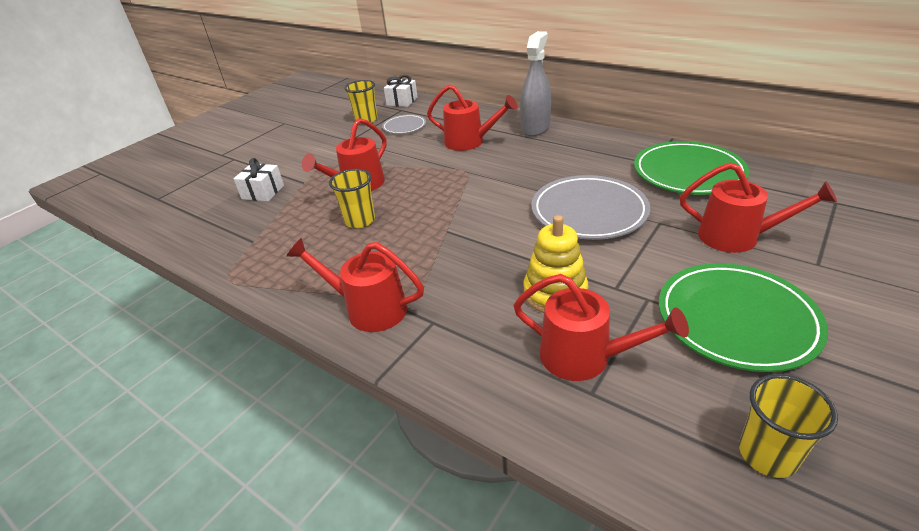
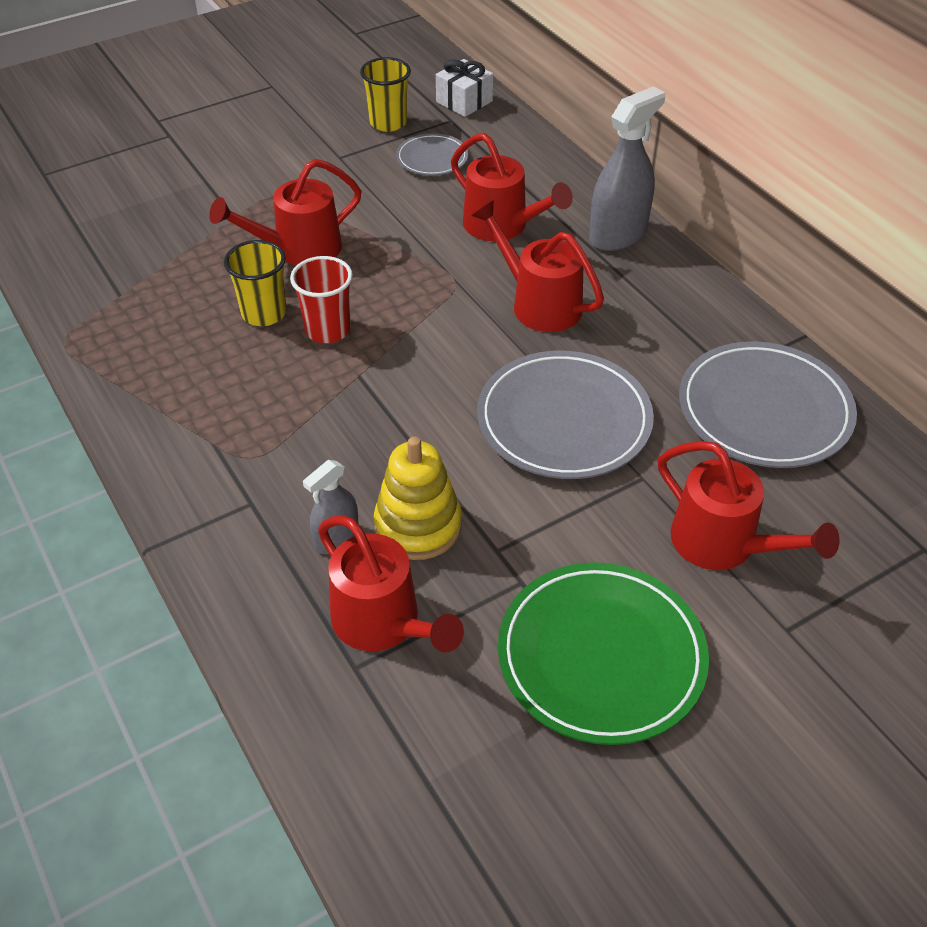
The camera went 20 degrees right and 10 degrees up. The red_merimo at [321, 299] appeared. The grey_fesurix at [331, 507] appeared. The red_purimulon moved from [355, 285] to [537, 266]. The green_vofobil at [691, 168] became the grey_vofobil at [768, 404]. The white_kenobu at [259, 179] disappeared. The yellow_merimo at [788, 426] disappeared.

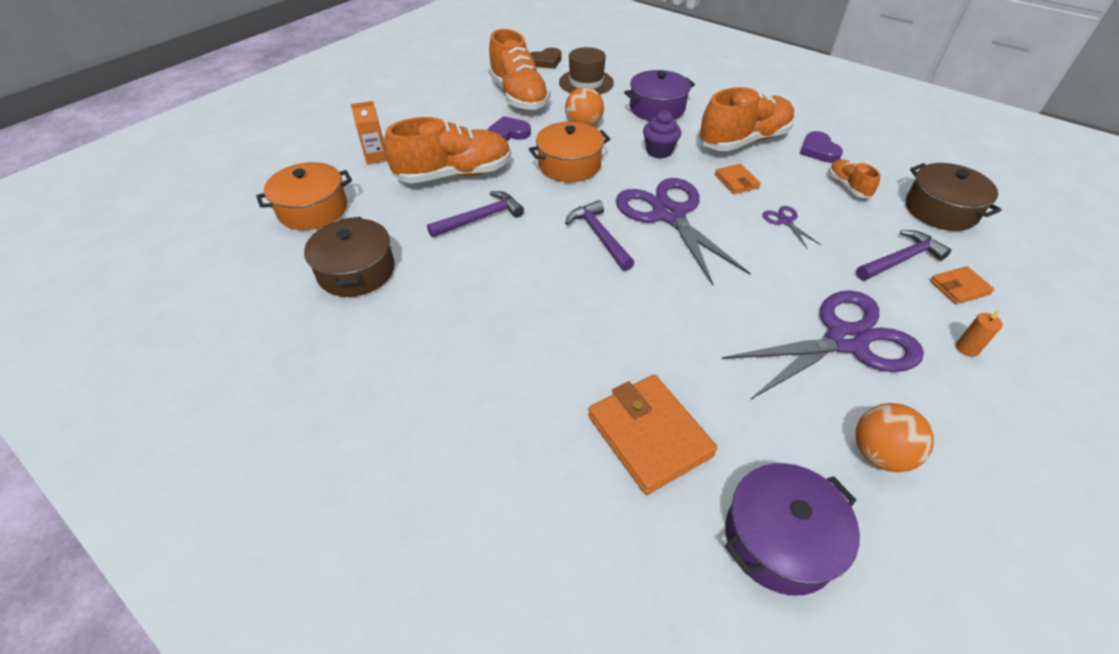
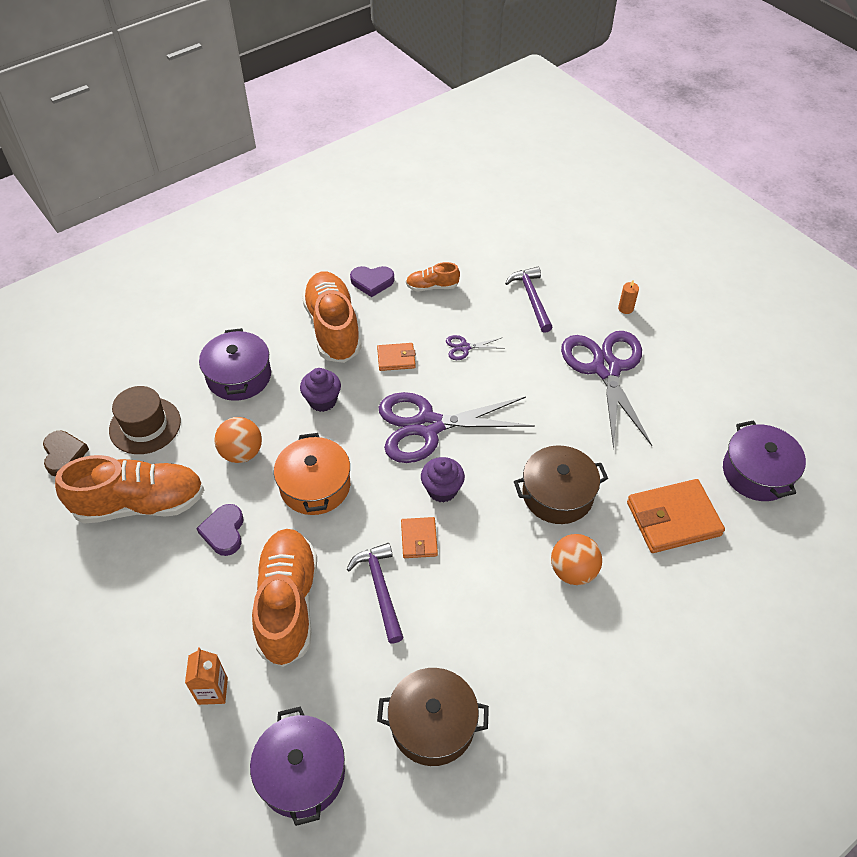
The camera went 75 degrees left and 5 degrees up. The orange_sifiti at [304, 196] became the purple_sifiti at [297, 766]. The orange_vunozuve moved from [962, 285] to [419, 537]. The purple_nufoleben at [599, 235] was replaced by the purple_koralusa at [443, 480]. The brown_sifiti moved from [953, 197] to [561, 484]. The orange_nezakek moved from [894, 437] to [576, 559].

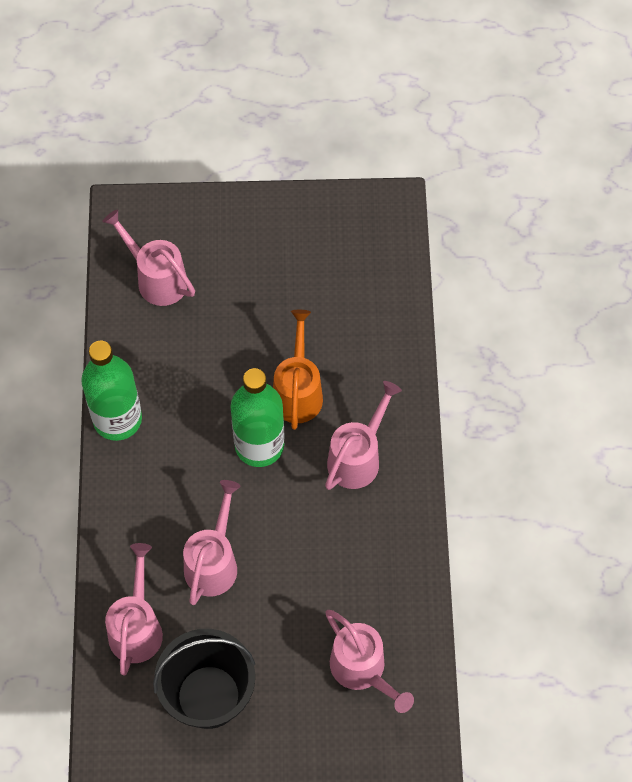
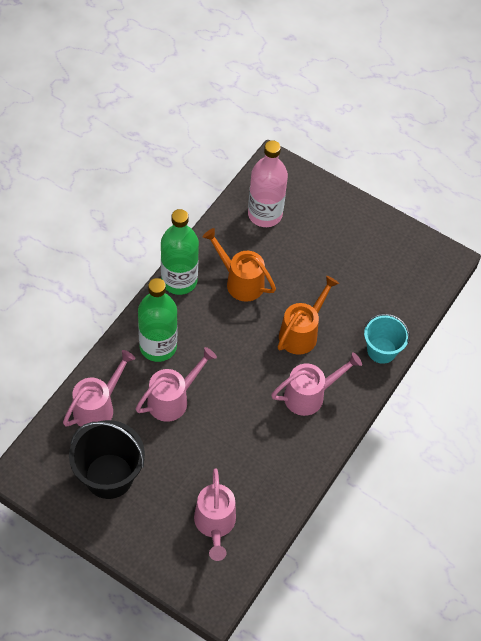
The camera went 30 degrees right and 5 degrees down. The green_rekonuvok moved from [258, 417] to [157, 320]. The orange_purimulon at [239, 265] appeared. The pink_purimulon at [148, 257] was replaced by the pink_rekonuvok at [268, 183]. The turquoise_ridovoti at [387, 339] appeared.

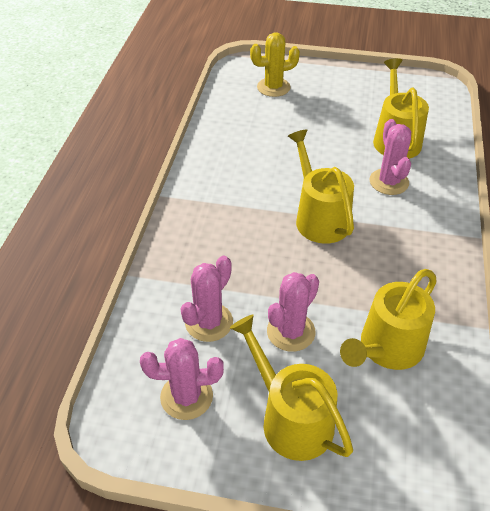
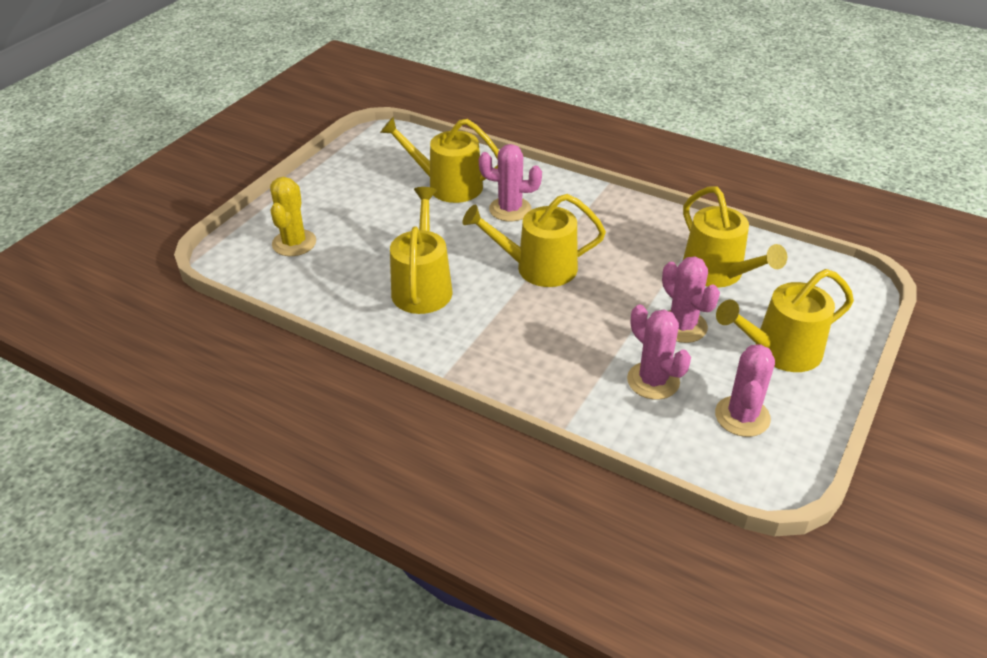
The camera went 70 degrees left and 5 degrees down. The yellow_purimulon at [421, 250] appeared.

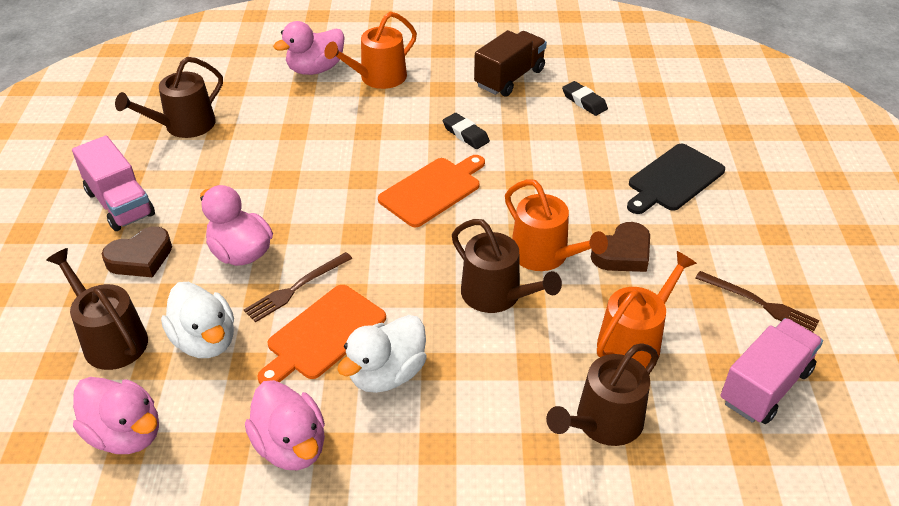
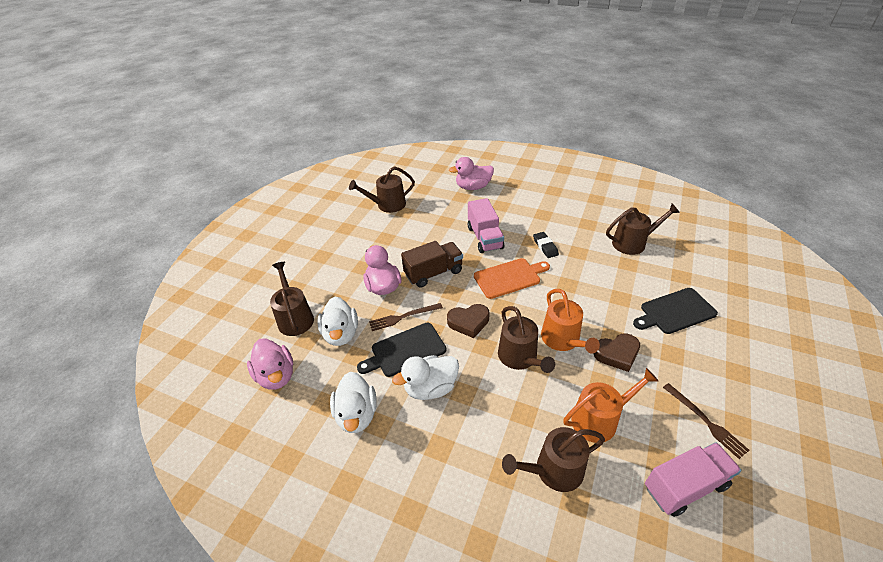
The camera went 25 degrees right and 0 degrees up. The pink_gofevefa at [285, 425] became the white_gofevefa at [353, 402]. The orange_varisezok at [321, 334] became the black_varisezok at [402, 350]. The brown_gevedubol moved from [510, 63] to [432, 264]. The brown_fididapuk moved from [137, 252] to [468, 321]. The pink_gevedubol moved from [113, 183] to [486, 225]. The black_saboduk at [585, 98] was replaced by the brown_purimulon at [643, 229]. The orange_purimulon at [371, 50] disappeared.

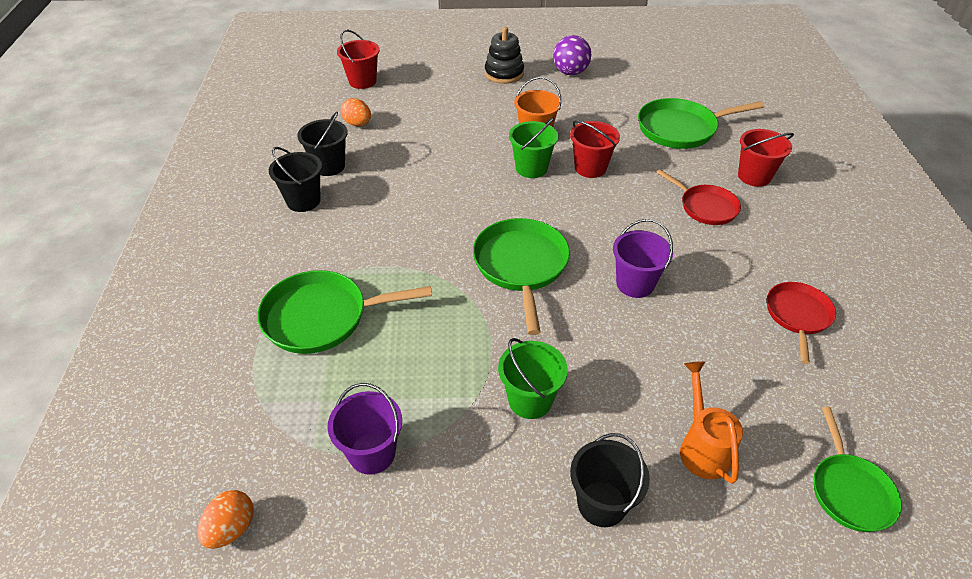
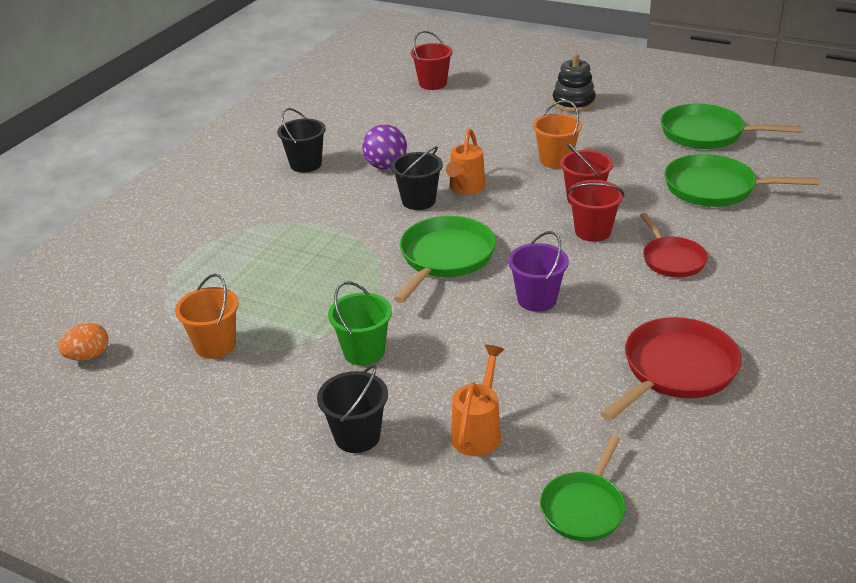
The camera went 30 degrees right and 10 degrees down. The purple_ridovoti at [364, 429] became the orange_ridovoti at [207, 316]. The purple_nezakek moved from [572, 55] to [384, 147]. The black_ridovoti moved from [322, 144] to [417, 178]. The orange_purimulon at [465, 161] appeared. The red_ridovoti moved from [766, 158] to [596, 211]. The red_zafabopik at [801, 323] changed to 1.56 times the size. The green_zafabopik moved from [344, 312] to [731, 126]. The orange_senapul at [356, 112] disappeared. The green_ridovoti at [533, 147] disappeared.

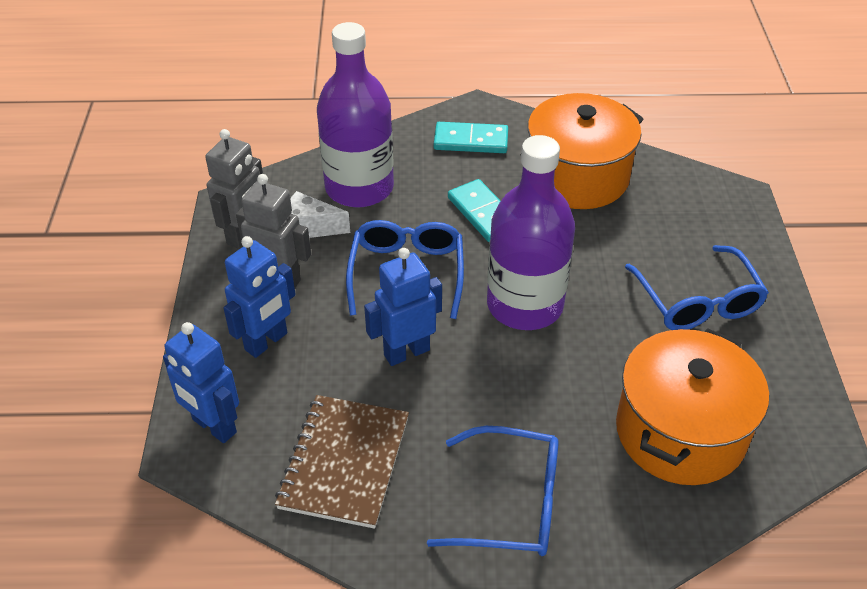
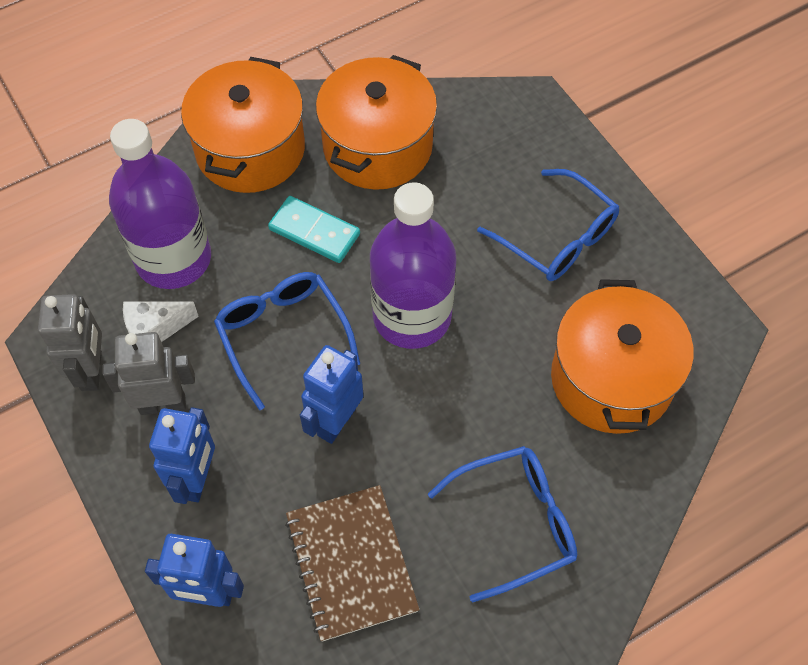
The camera went 30 degrees left and 15 degrees up. The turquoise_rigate at [471, 137] was replaced by the orange_sifiti at [243, 125].

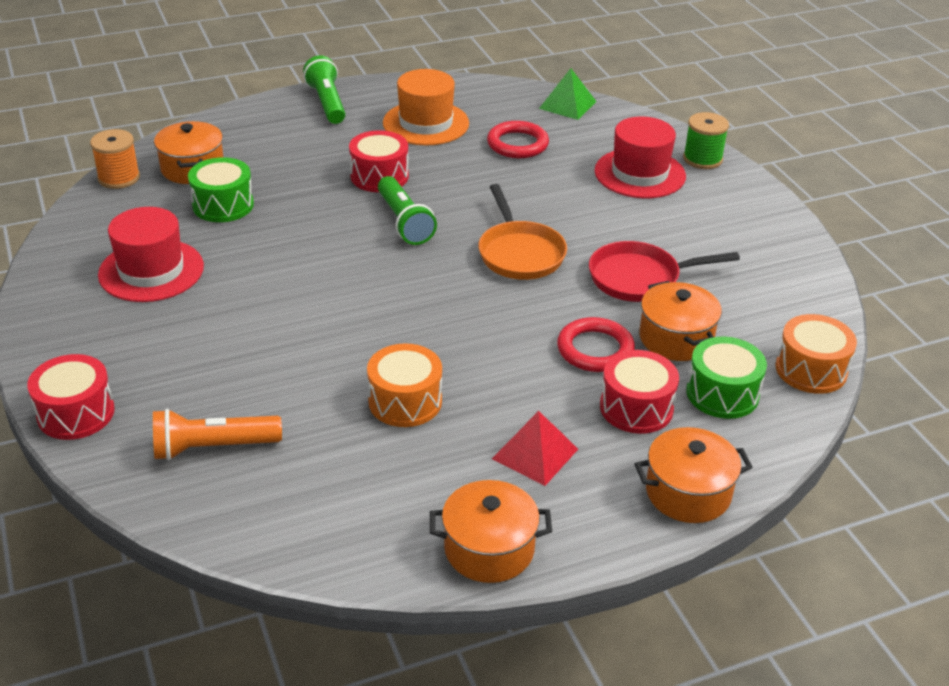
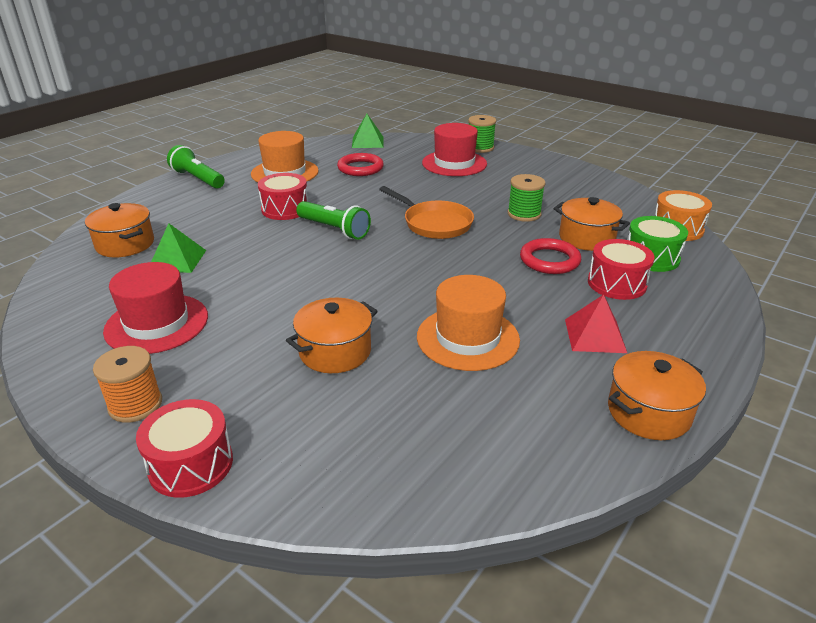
The camera went 30 degrees left and 5 degrees down. The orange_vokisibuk moved from [115, 159] to [127, 384]. The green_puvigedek at [221, 189] was replaced by the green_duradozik at [178, 248]. The orange_sifiti moved from [694, 475] to [332, 335]. The orange_puvigedek at [404, 385] was replaced by the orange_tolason at [468, 323]. The red_zafabopik at [664, 271] was replaced by the green_vokisibuk at [527, 198]. The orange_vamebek at [217, 434] disappeared.

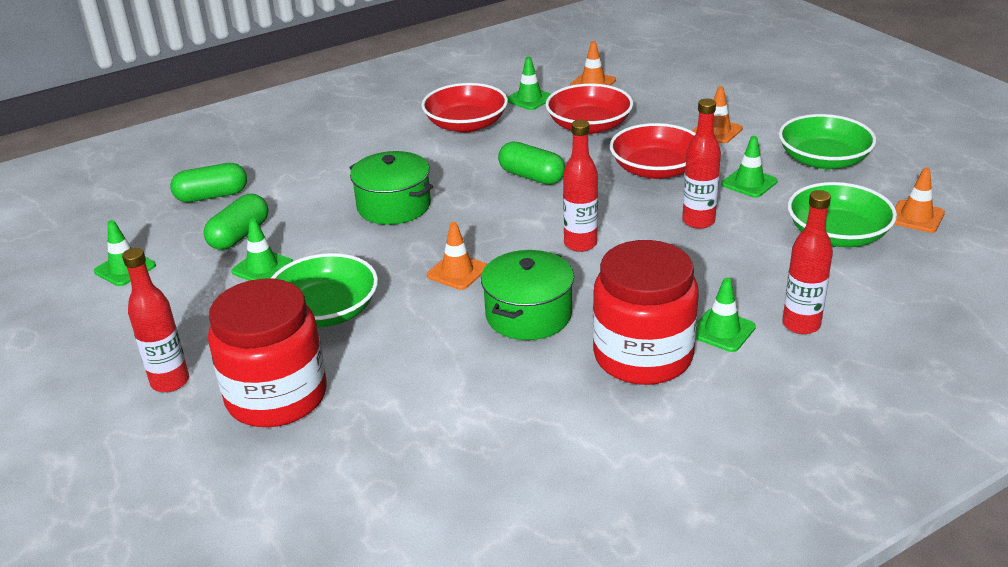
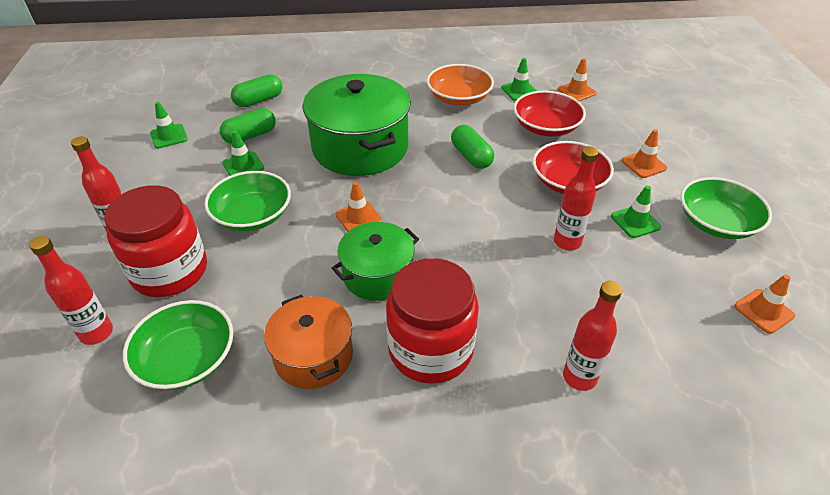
The camera went 25 degrees right and 10 degrees up. The red_rekonuvok moved from [580, 186] to [71, 290]. The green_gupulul moved from [842, 214] to [178, 345]. The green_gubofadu at [208, 182] turned 45 degrees counterclockwise. The orange_sifiti at [308, 342] appeared. The green_sifiti at [391, 188] changed to 1.72 times the size. The red_gupulul at [464, 108] became the orange_gupulul at [460, 84]. The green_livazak at [726, 315] disappeared.

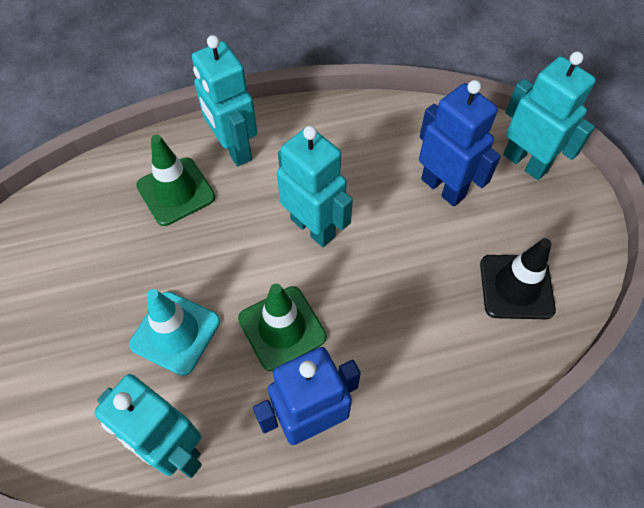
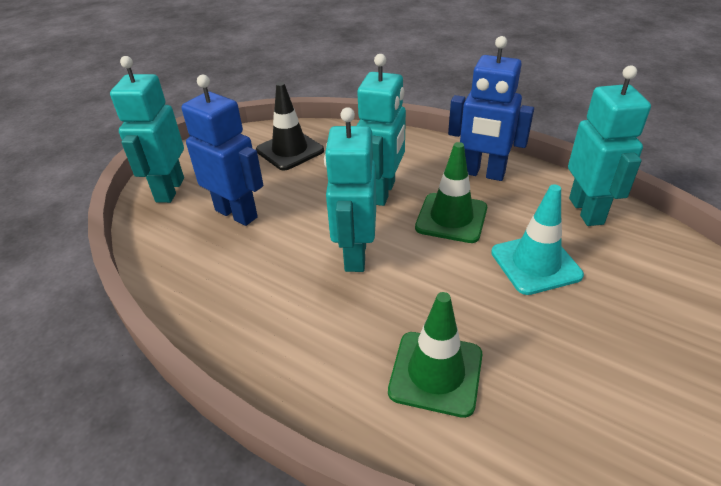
The camera went 130 degrees left and 20 degrees down. The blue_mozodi at [460, 143] turned 120 degrees clockwise. The turquoise_mozodi moved from [224, 100] to [381, 130].

